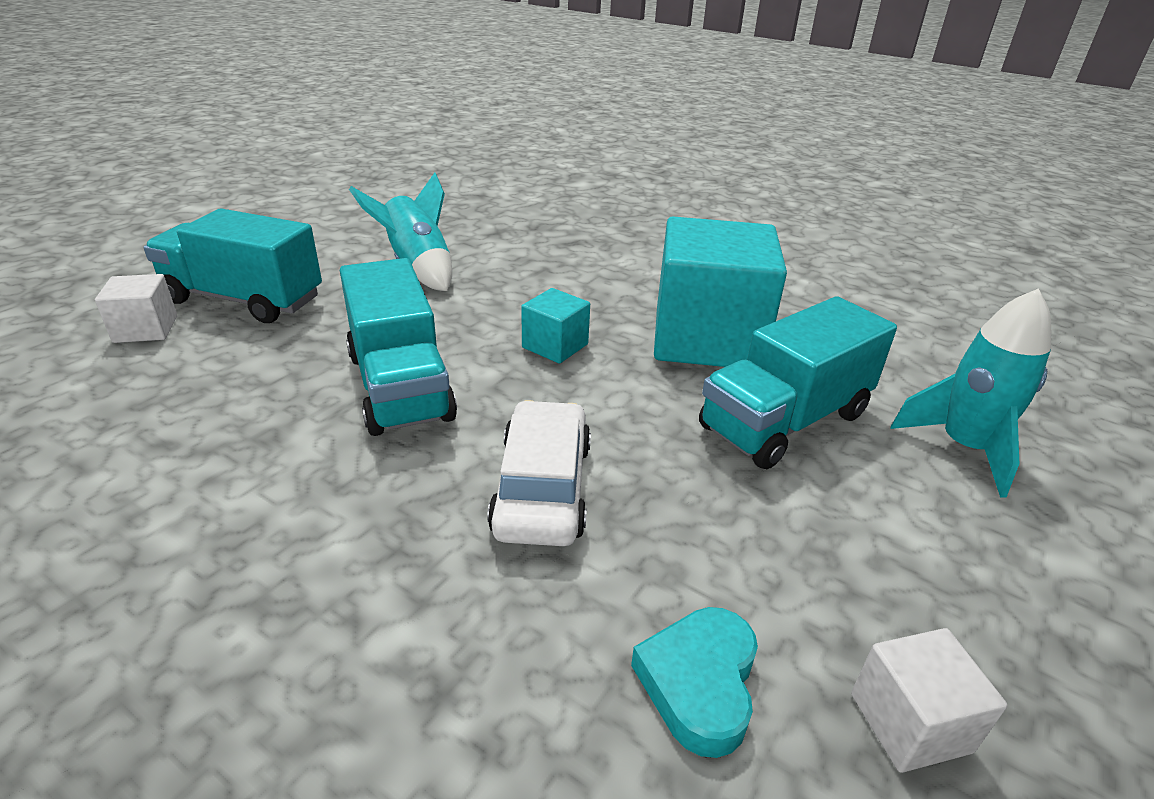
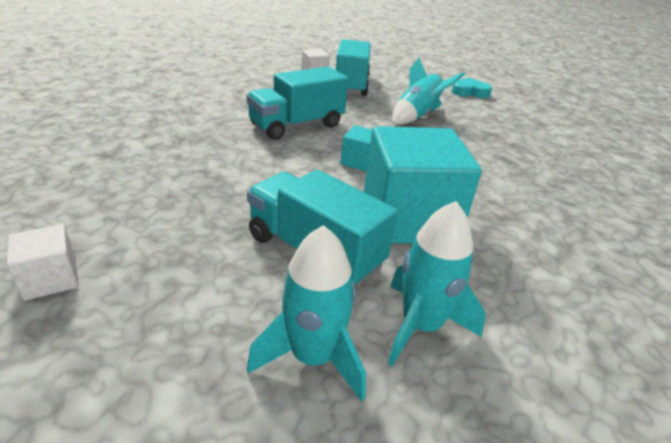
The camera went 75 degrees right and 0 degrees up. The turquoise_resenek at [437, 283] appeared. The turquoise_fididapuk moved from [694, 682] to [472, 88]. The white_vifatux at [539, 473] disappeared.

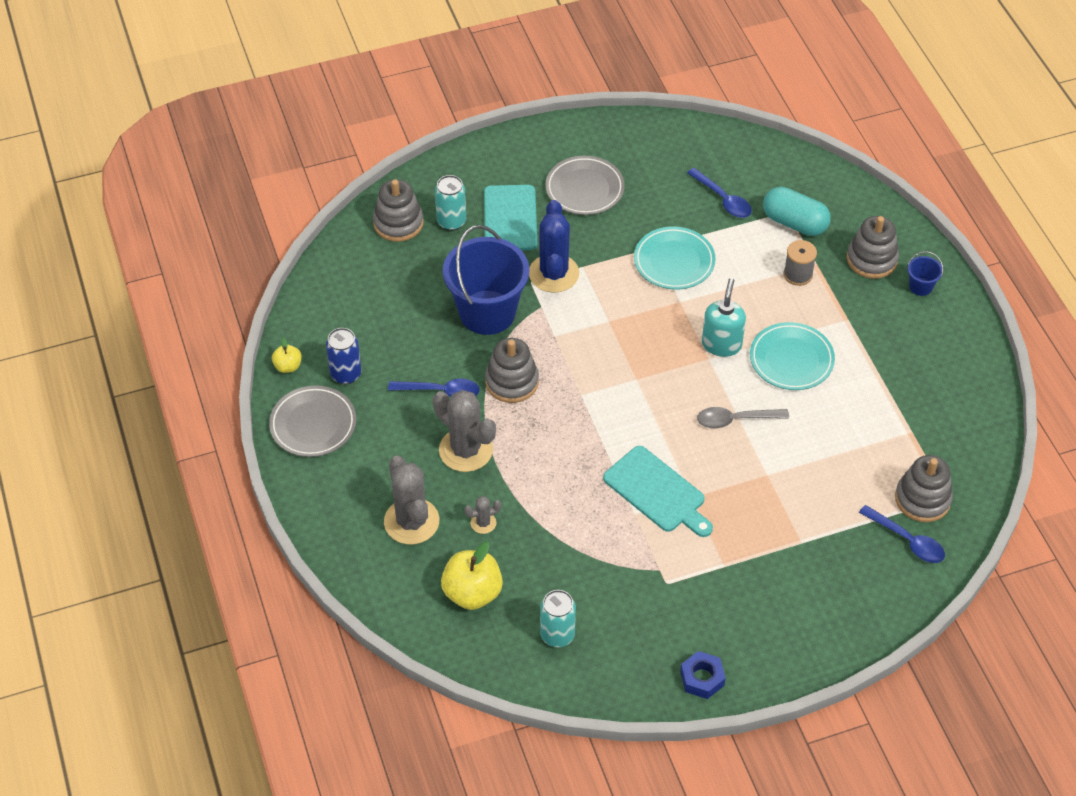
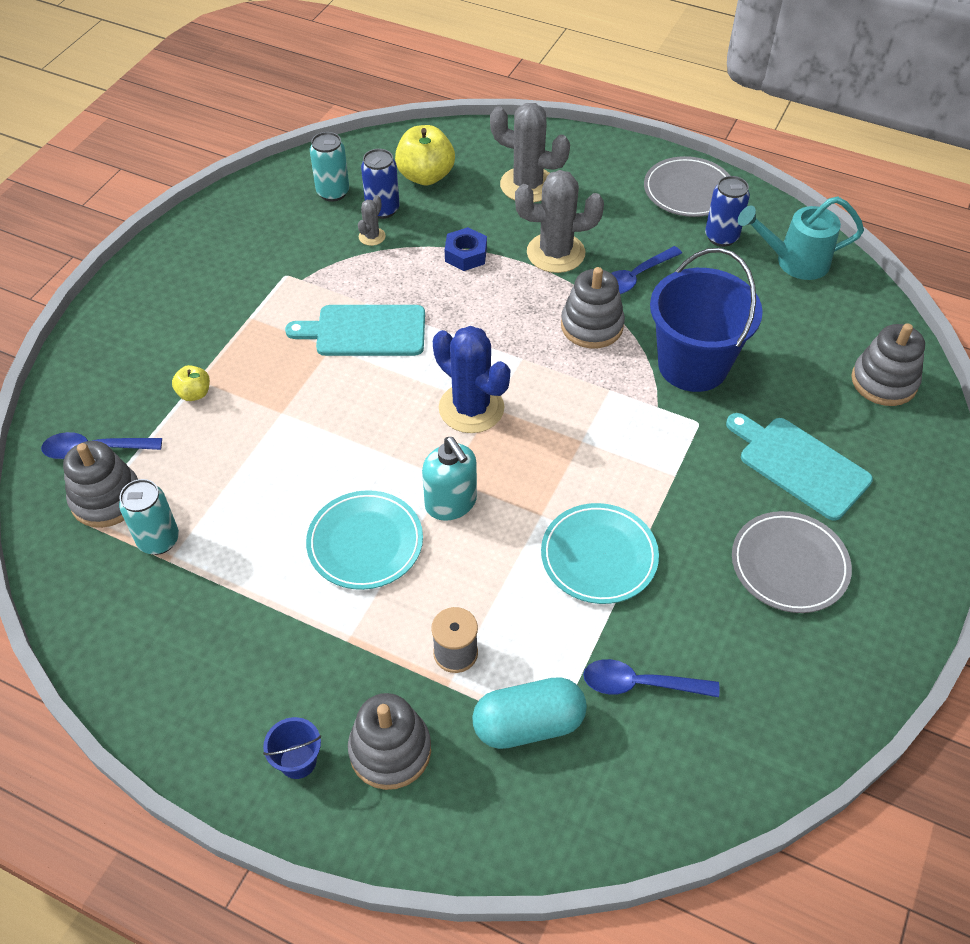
The camera went 135 degrees right and 0 degrees up. The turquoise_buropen moved from [450, 203] to [149, 517]. The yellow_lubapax moved from [287, 355] to [191, 383]. The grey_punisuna moved from [482, 515] to [372, 221]. The blue_buropen at [380, 184] appeared. The blue_punisuna moved from [554, 246] to [471, 379]. The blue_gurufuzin moved from [703, 675] to [466, 249]. The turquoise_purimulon at [801, 238] appeared. The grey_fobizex at [743, 417] disappeared.

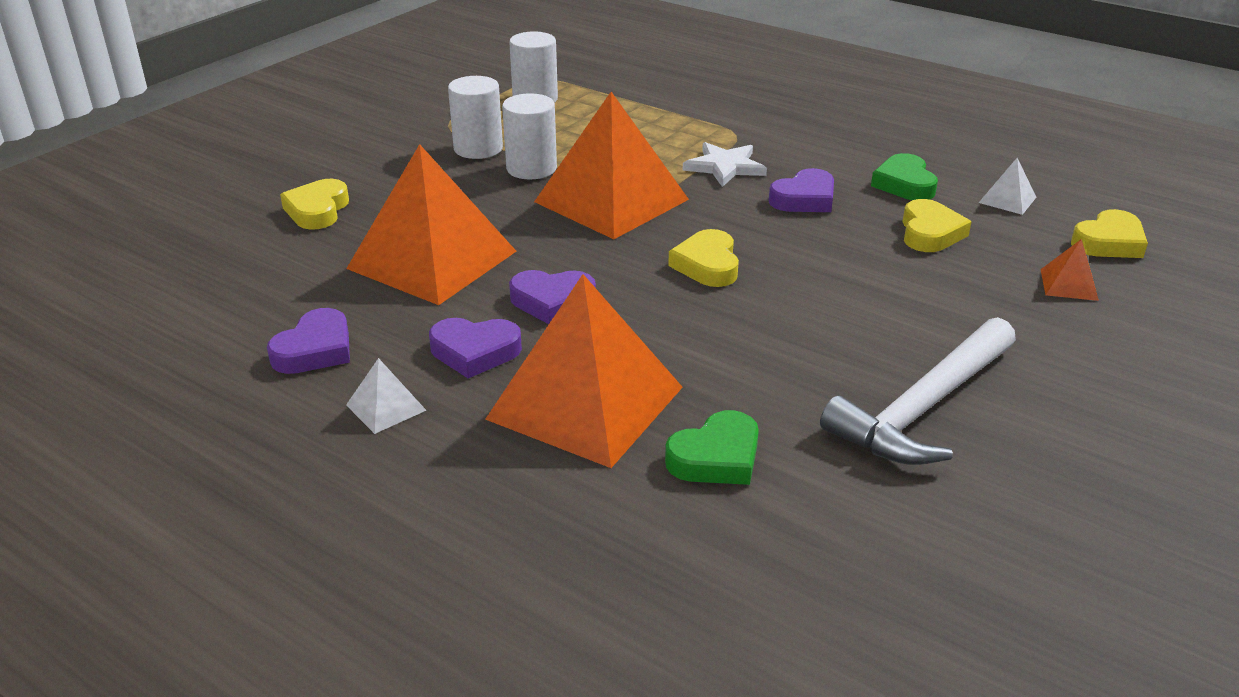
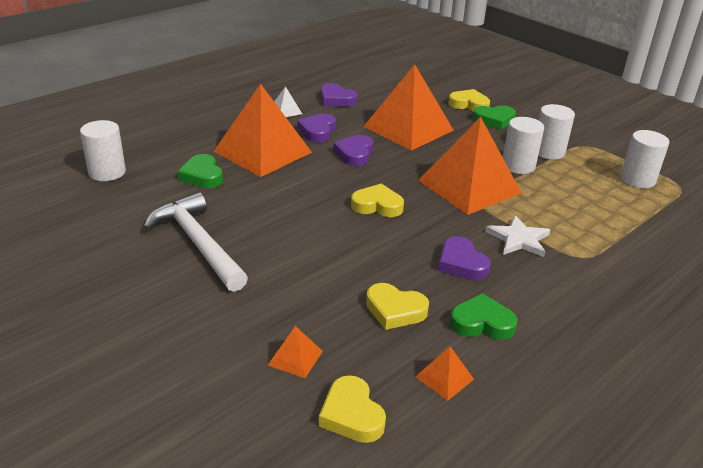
The camera went 100 degrees right and 0 degrees up. The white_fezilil at [103, 150] appeared. The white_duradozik at [1007, 186] became the orange_duradozik at [444, 373]. The green_fididapuk at [494, 117] appeared.

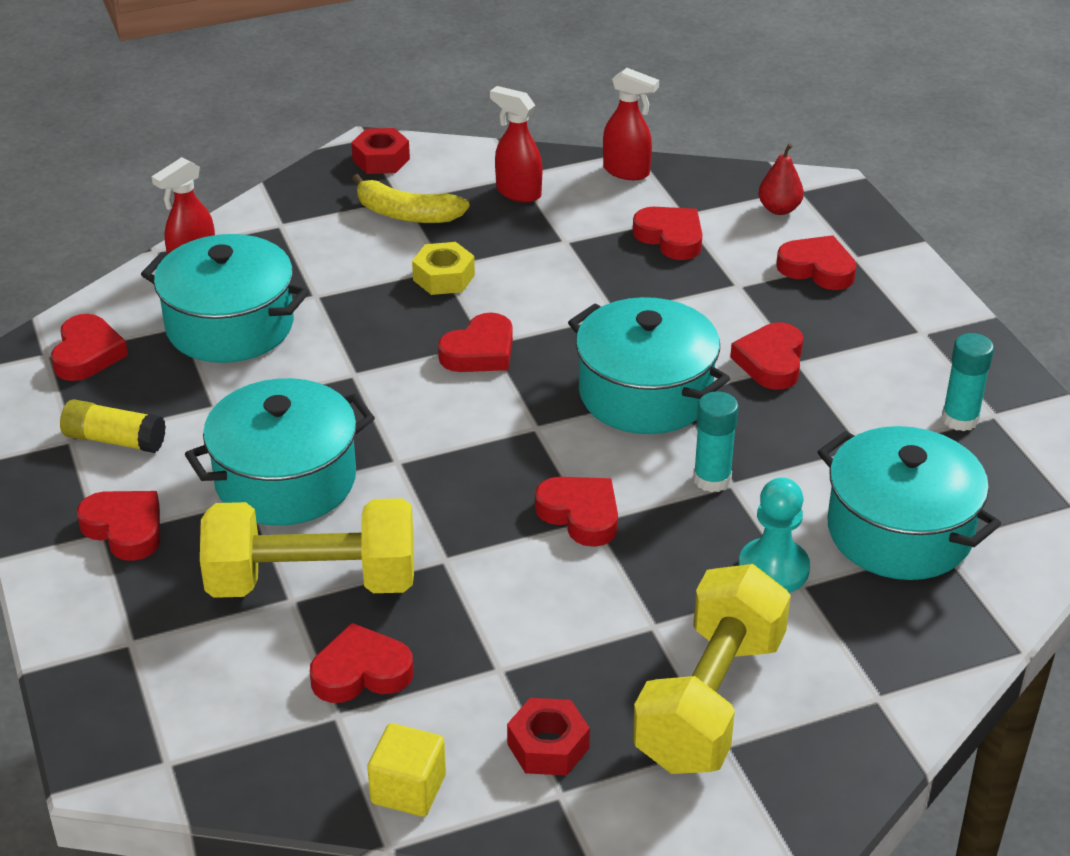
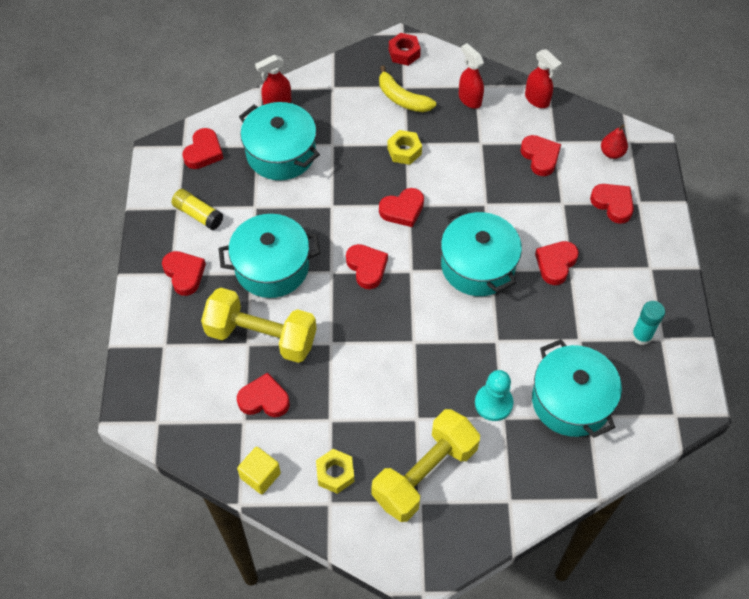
The camera went 20 degrees right and 20 degrees up. The red_gurufuzin at [548, 736] became the yellow_gurufuzin at [335, 471]. The red_fididapuk moved from [576, 512] to [367, 266]. The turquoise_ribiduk at [716, 441] disappeared.

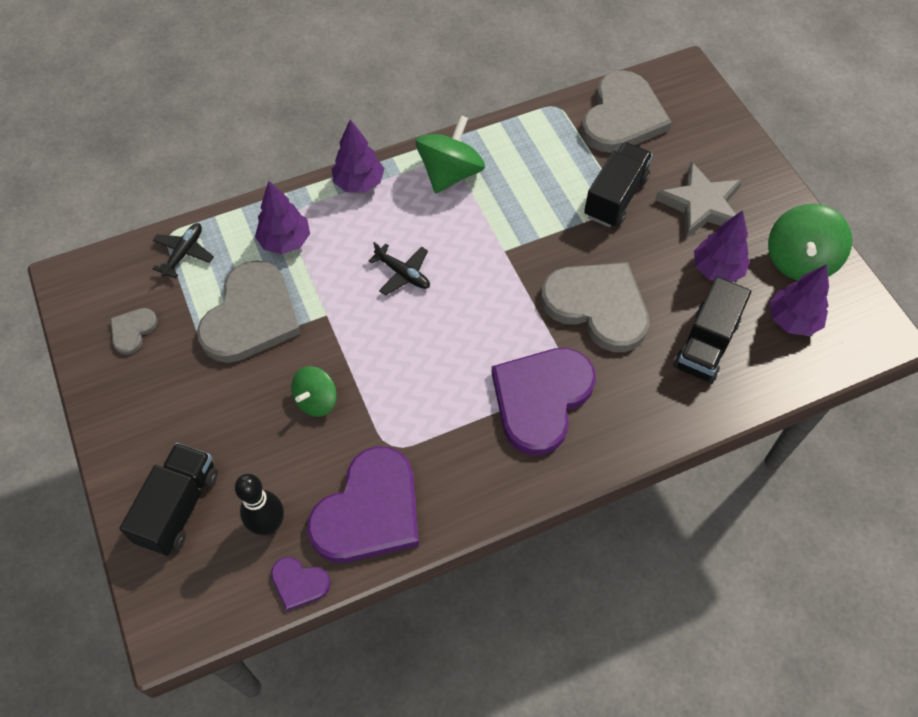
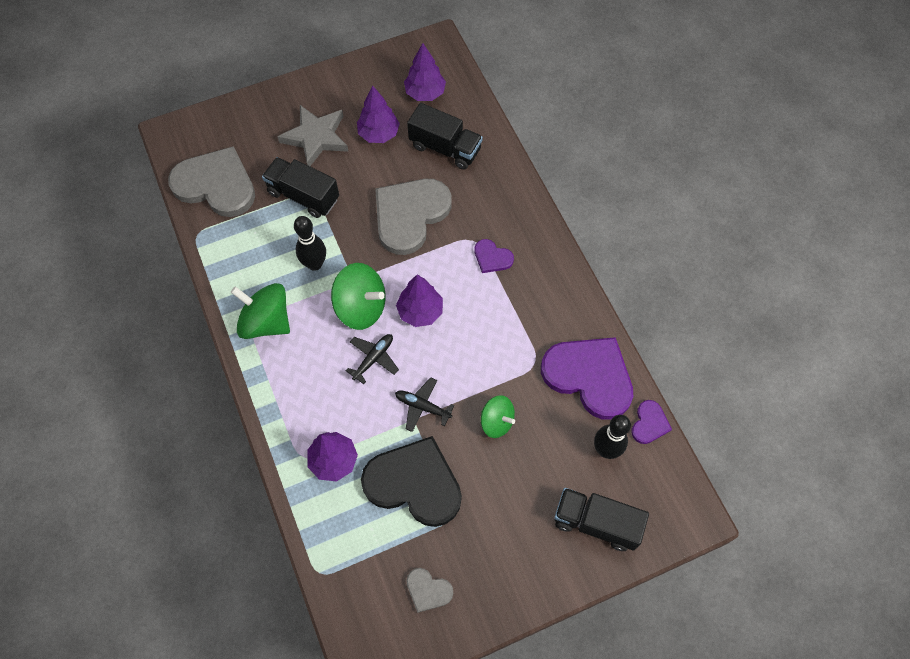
The camera went 90 degrees left and 5 degrees up. The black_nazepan at [310, 243] appeared. The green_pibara moved from [810, 242] to [358, 296]. The grey_fididapuk at [249, 311] became the black_fididapuk at [411, 481]. The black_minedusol moved from [183, 251] to [424, 404]. The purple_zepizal moved from [358, 155] to [419, 300]. The purple_fididapuk at [543, 401] changed to 0.46 times the size.

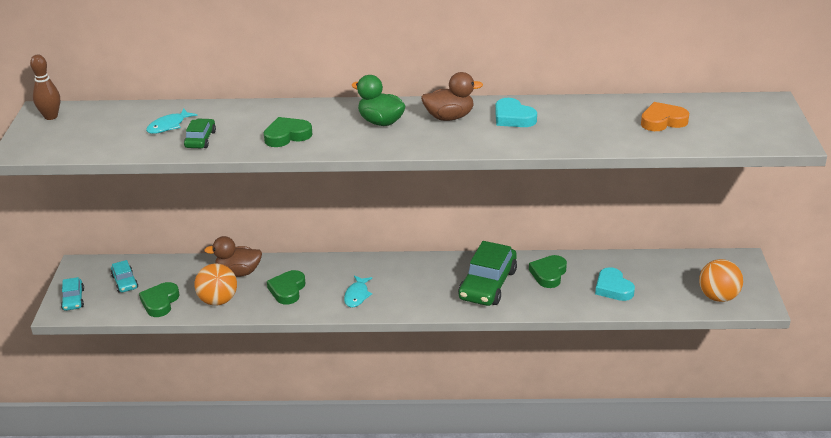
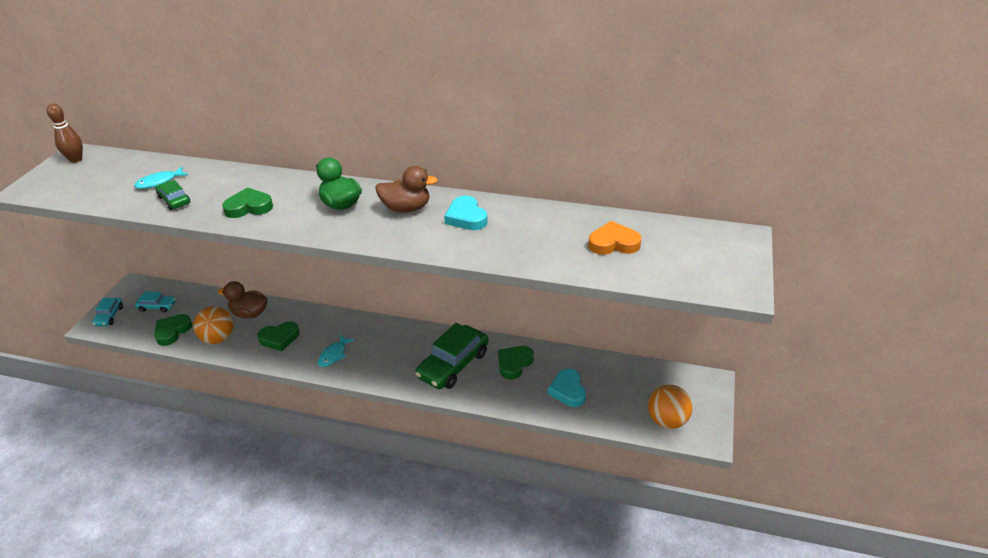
The camera went 15 degrees right and 5 degrees up. The turquoise_vifatux at [124, 276] turned 75 degrees counterclockwise. The green_vifatux at [200, 133] turned 60 degrees counterclockwise. The green_fididapuk at [286, 287] turned 135 degrees counterclockwise.

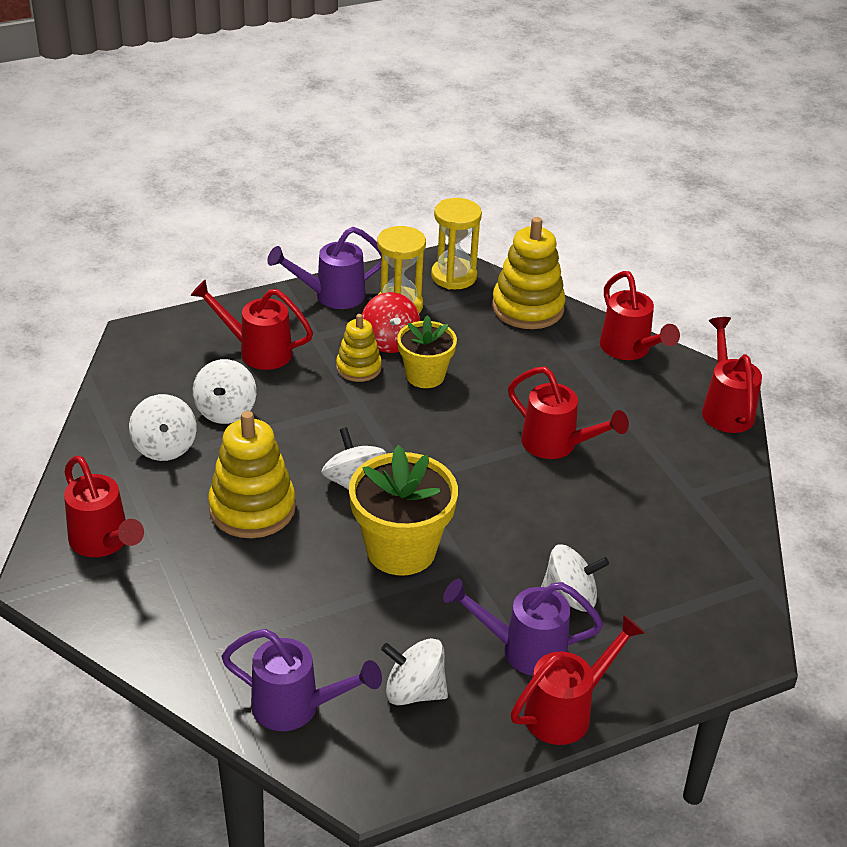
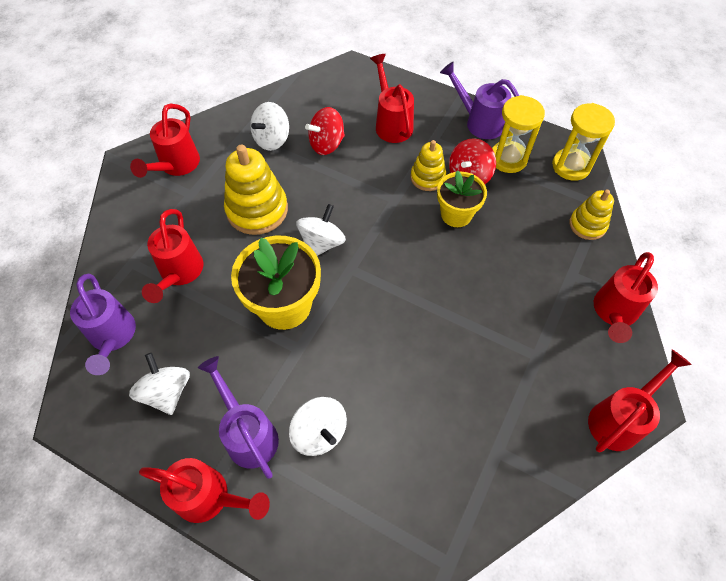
The camera went 55 degrees right and 20 degrees up. The red_purimulon moved from [568, 413] to [173, 256]. The white_pibara at [224, 391] became the red_pibara at [325, 131]. The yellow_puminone at [529, 273] changed to 0.59 times the size.

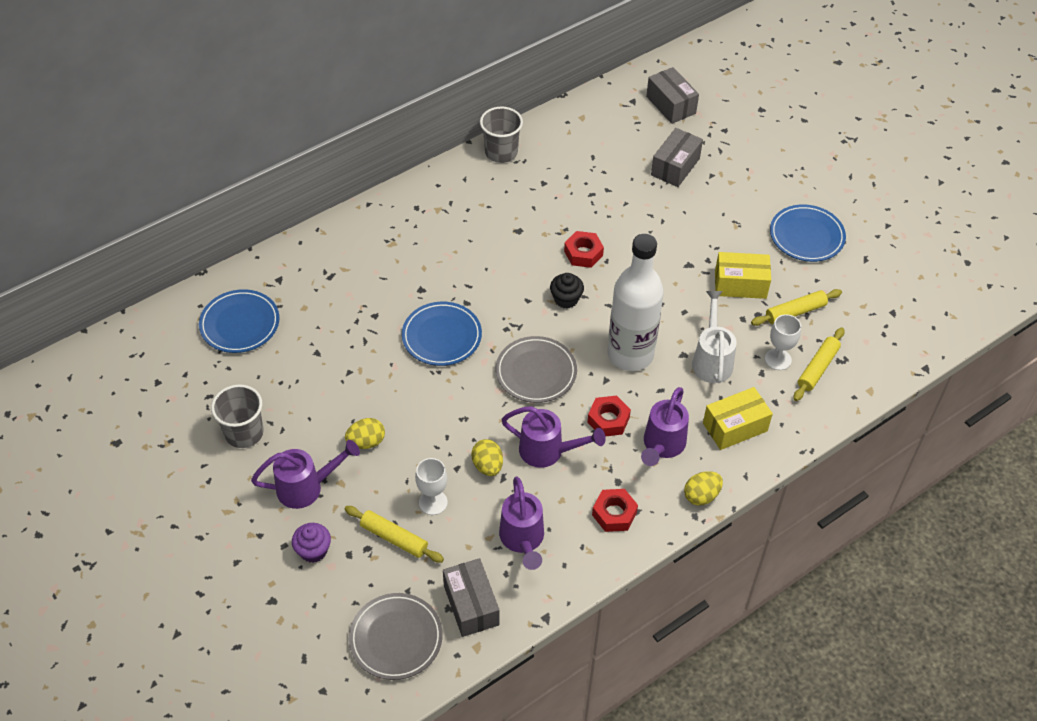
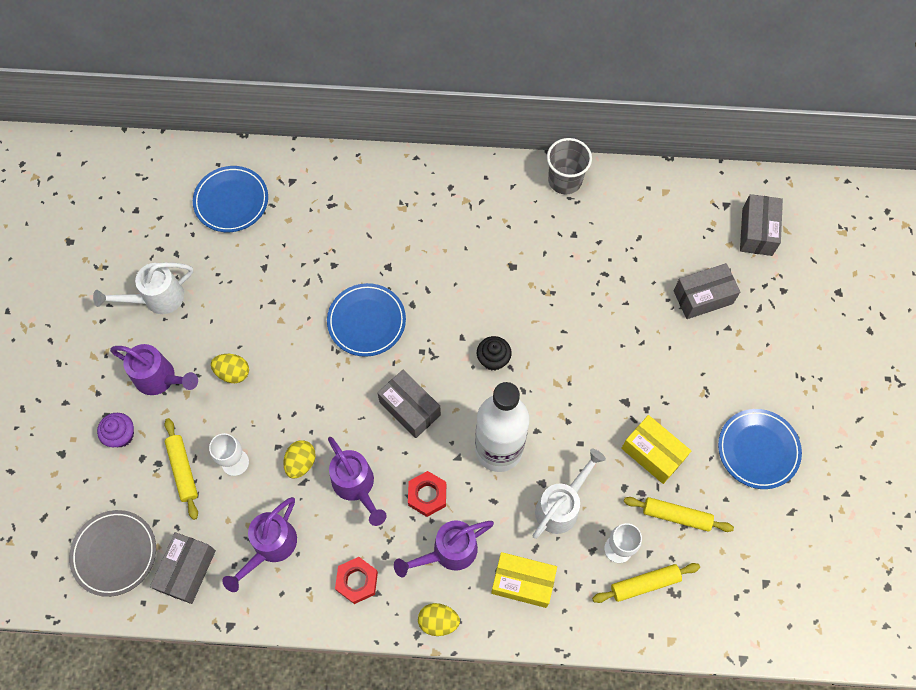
The camera went 40 degrees right and 15 degrees up. The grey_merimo at [237, 416] was replaced by the white_purimulon at [143, 288]. The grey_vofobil at [536, 369] was replaced by the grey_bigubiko at [409, 404]. The red_gurufuzin at [584, 249] disappeared.

